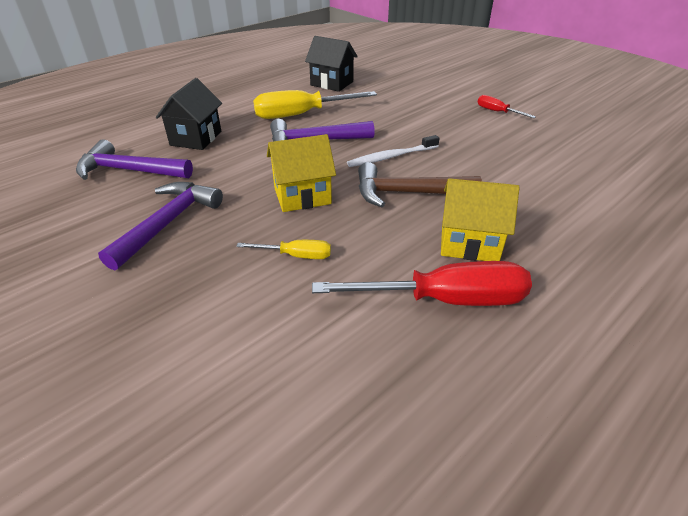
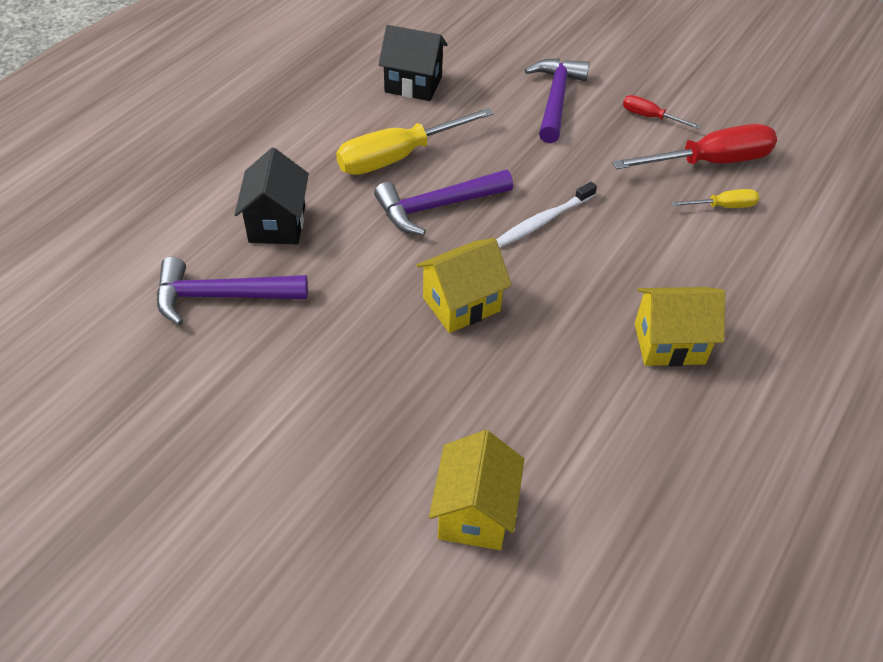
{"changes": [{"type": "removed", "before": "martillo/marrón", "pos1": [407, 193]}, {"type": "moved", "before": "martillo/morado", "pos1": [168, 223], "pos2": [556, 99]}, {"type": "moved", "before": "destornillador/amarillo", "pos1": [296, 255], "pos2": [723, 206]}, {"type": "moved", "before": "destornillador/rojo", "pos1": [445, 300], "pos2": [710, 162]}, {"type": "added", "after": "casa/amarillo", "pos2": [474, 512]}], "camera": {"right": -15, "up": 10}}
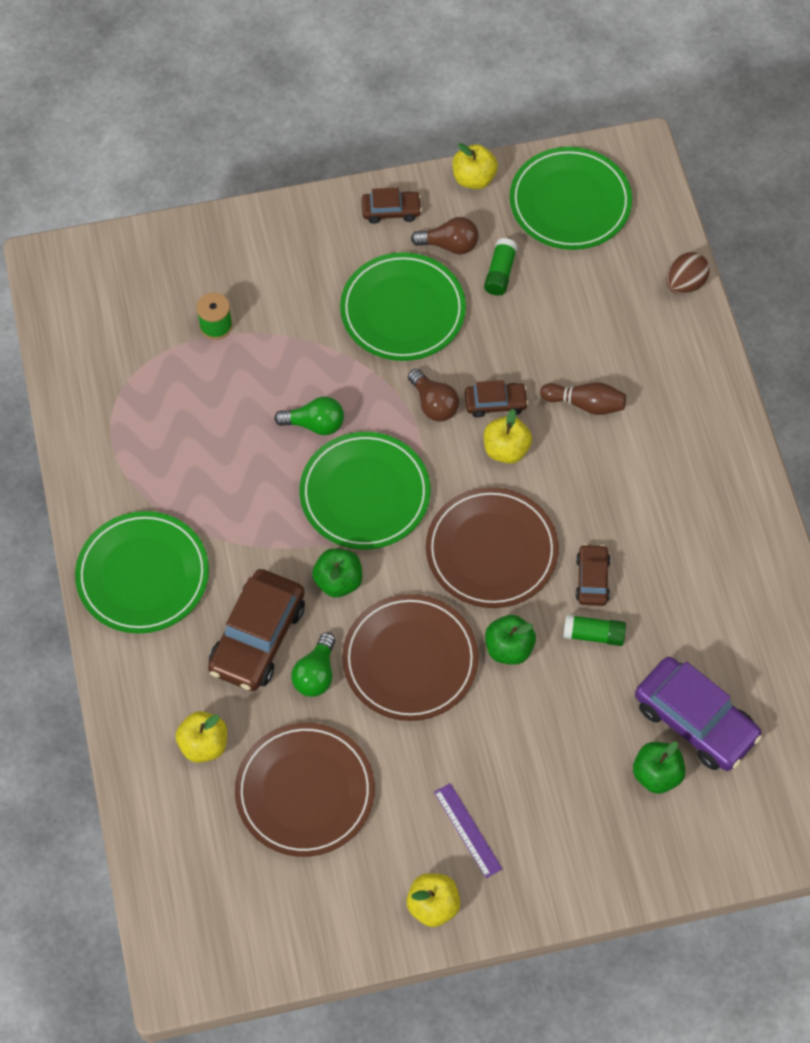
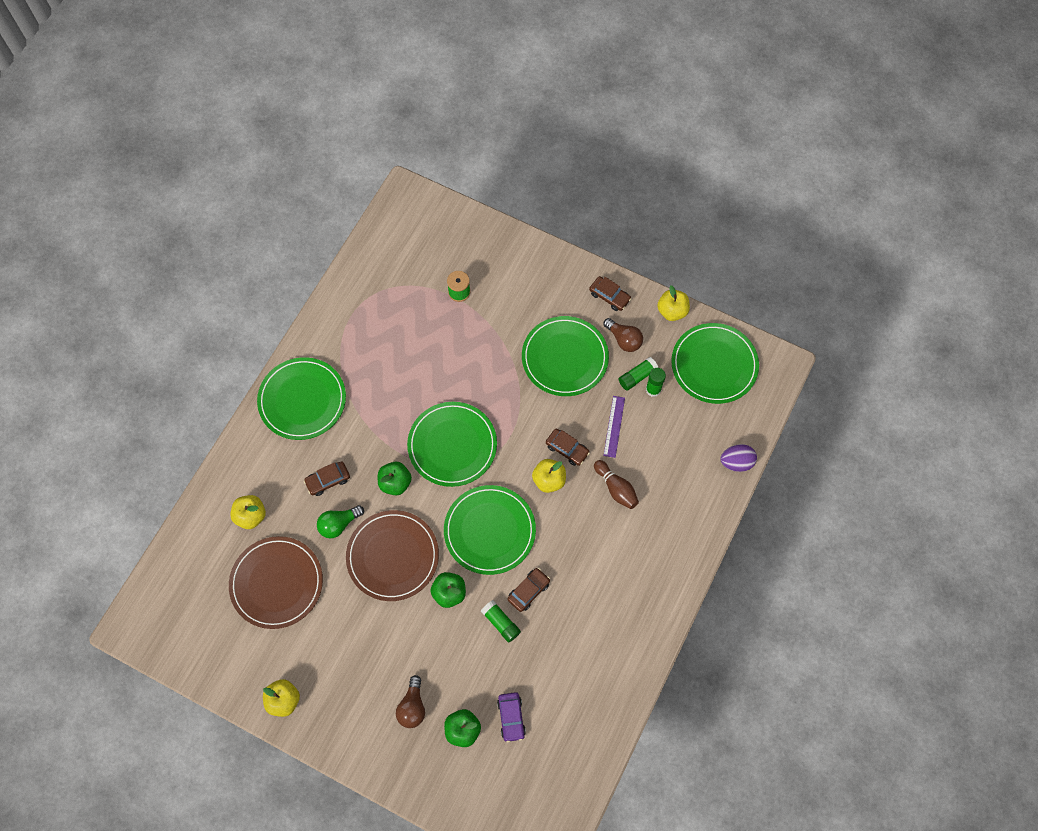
{"changes": [{"type": "recoloured", "before": "huevo/marrón", "after": "huevo/morado", "pos1": [685, 284], "pos2": [736, 462]}, {"type": "moved", "before": "bombilla/marrón", "pos1": [433, 404], "pos2": [412, 707]}, {"type": "removed", "before": "bombilla/verde", "pos1": [315, 424]}, {"type": "recoloured", "before": "plato/marrón", "after": "plato/verde", "pos1": [491, 550], "pos2": [489, 531]}, {"type": "resized", "before": "coche/marrón", "pos1": [258, 637], "pos2": [328, 480], "scale": 0.53}, {"type": "resized", "before": "coche/morado", "pos1": [695, 720], "pos2": [511, 717], "scale": 0.53}, {"type": "moved", "before": "regla/morado", "pos1": [467, 830], "pos2": [614, 426]}, {"type": "added", "after": "barra de pegamento/verde", "pos2": [653, 389]}], "camera": {"right": 40, "up": 5}}
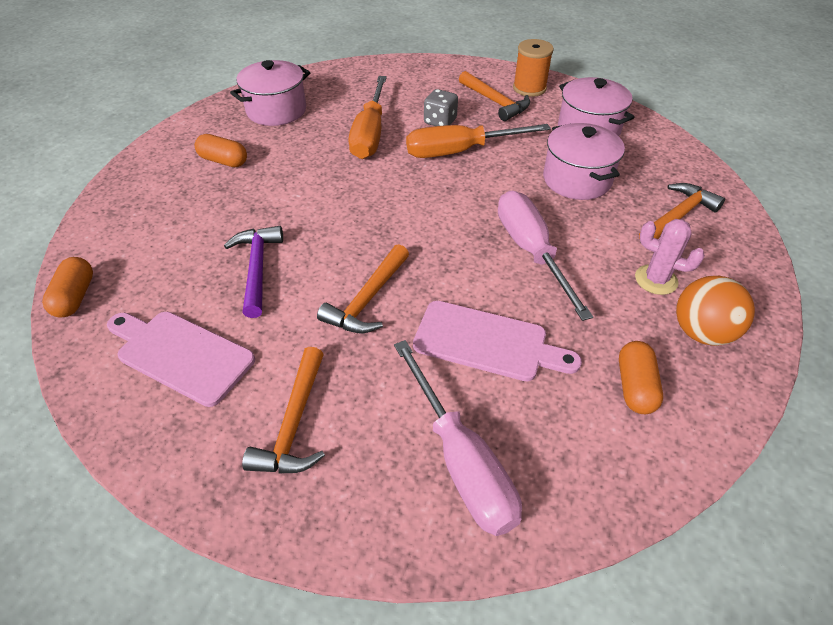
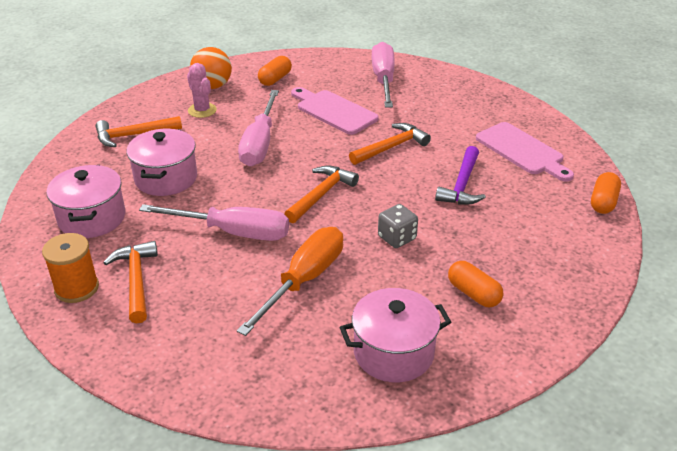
{"changes": [{"type": "moved", "before": "dado/gris", "pos1": [440, 121], "pos2": [397, 238]}, {"type": "recoloured", "before": "destornillador/naranja", "after": "destornillador/rosa", "pos1": [460, 151], "pos2": [233, 232]}, {"type": "moved", "before": "martillo/naranja", "pos1": [294, 424], "pos2": [321, 195]}], "camera": {"right": -155, "up": -10}}
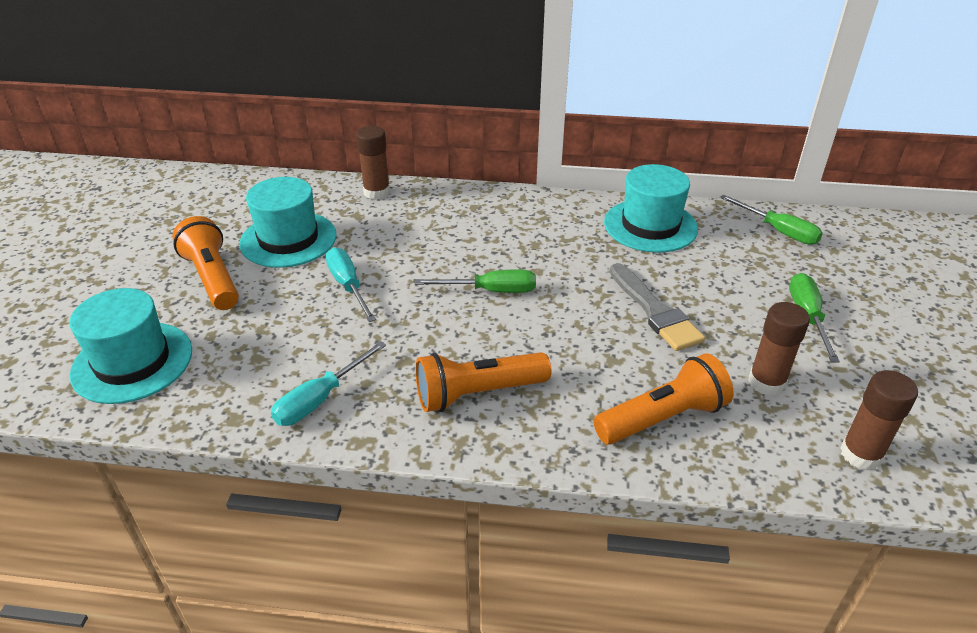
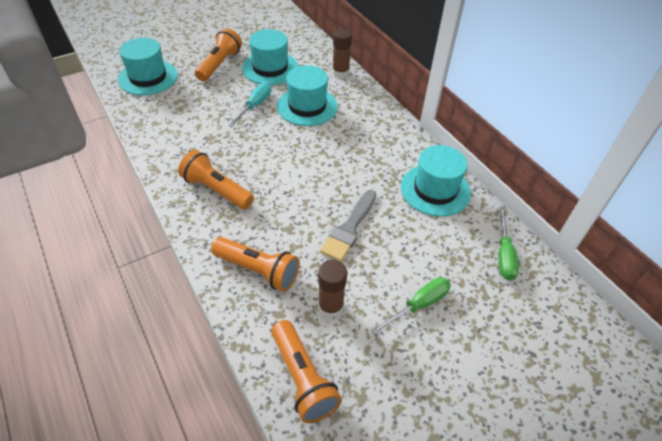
{"changes": [{"type": "removed", "before": "destornillador/verde", "pos1": [491, 291]}, {"type": "removed", "before": "destornillador/turquesa", "pos1": [320, 399]}, {"type": "replaced", "before": "barra de pegamento/marrón", "after": "lámpara de mano/naranja", "pos1": [861, 454], "pos2": [303, 378]}, {"type": "added", "after": "sombrero/turquesa", "pos2": [307, 106]}], "camera": {"right": 50, "up": 10}}
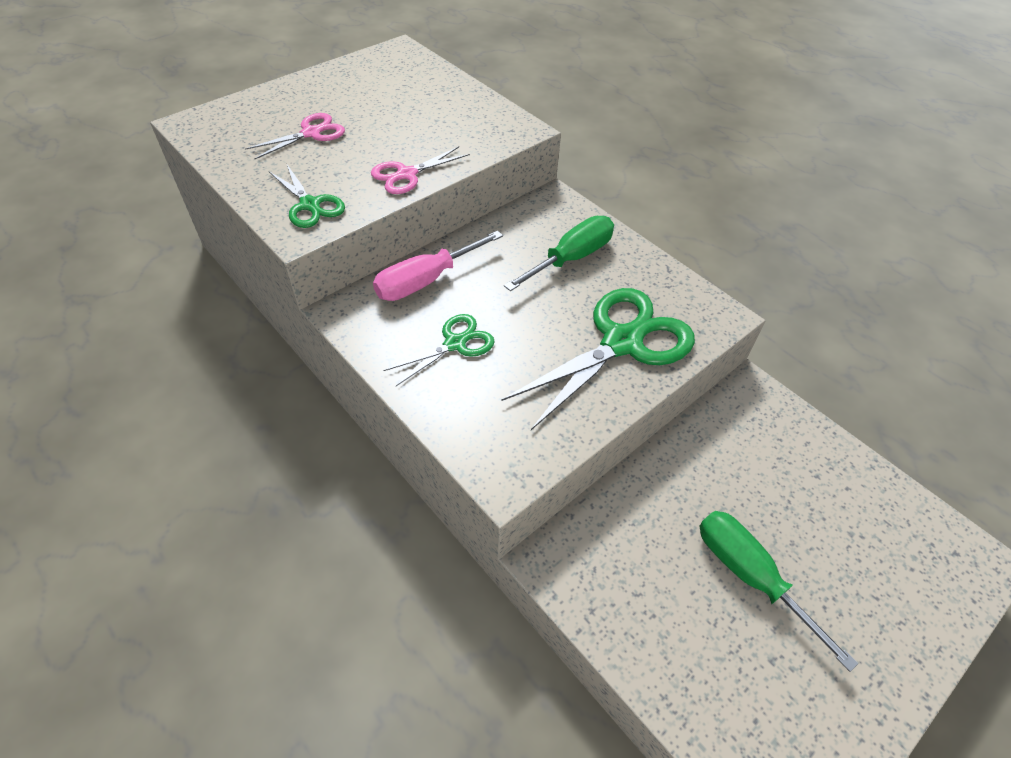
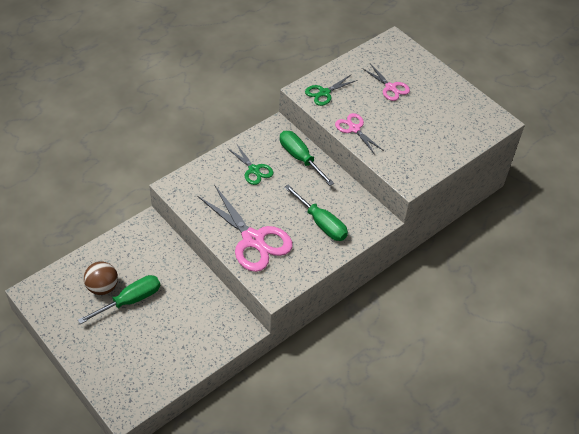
{"changes": [{"type": "recoloured", "before": "destornillador/rosa", "after": "destornillador/verde", "pos1": [426, 280], "pos2": [300, 158]}, {"type": "recoloured", "before": "tijeras/verde", "after": "tijeras/rosa", "pos1": [622, 342], "pos2": [253, 239]}, {"type": "added", "after": "pelota/marrón", "pos2": [102, 287]}], "camera": {"right": 90, "up": 0}}
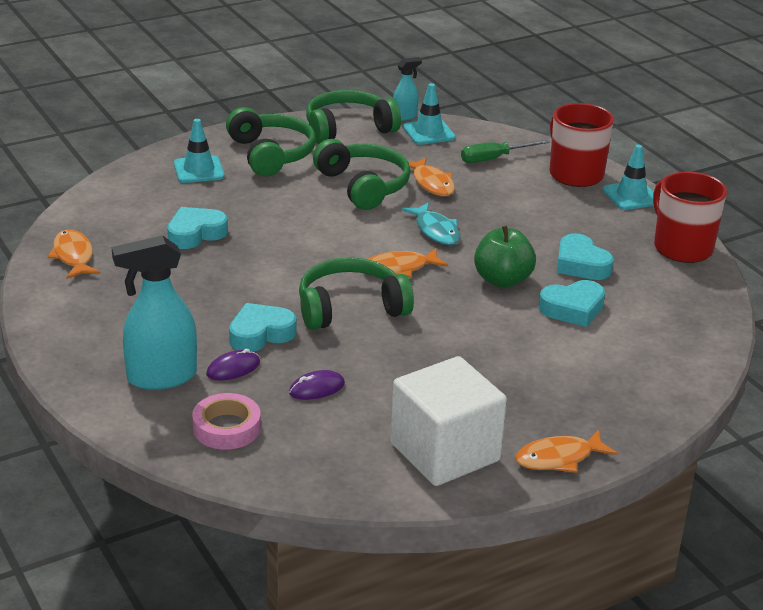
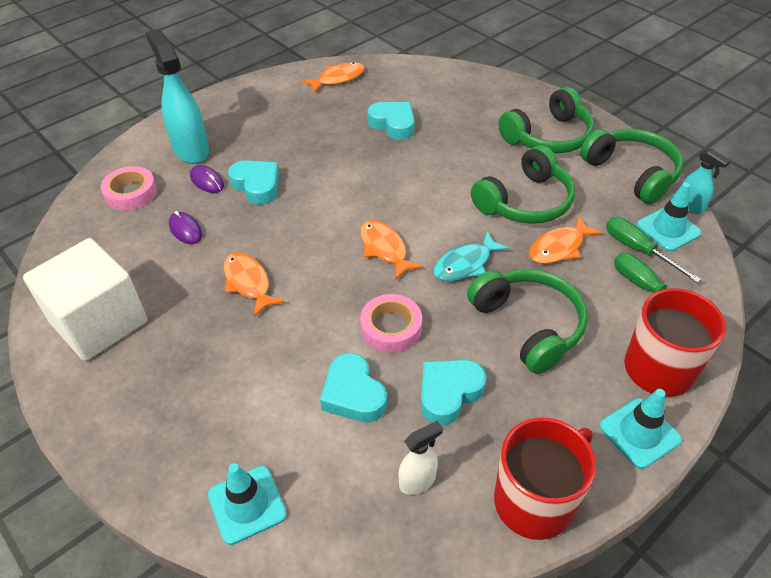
{"changes": [{"type": "moved", "before": "cono de tráfico/turquesa", "pos1": [199, 170], "pos2": [247, 504]}, {"type": "replaced", "before": "manzana/verde", "after": "cinta adhesiva/rosa", "pos1": [502, 280], "pos2": [391, 327]}, {"type": "moved", "before": "auriculares/verde", "pos1": [350, 308], "pos2": [528, 325]}, {"type": "moved", "before": "pez/naranja", "pos1": [558, 458], "pos2": [248, 283]}, {"type": "added", "after": "destornillador/verde", "pos2": [638, 250]}, {"type": "added", "after": "pulverizador/blanco", "pos2": [418, 481]}], "camera": {"right": 80, "up": 15}}
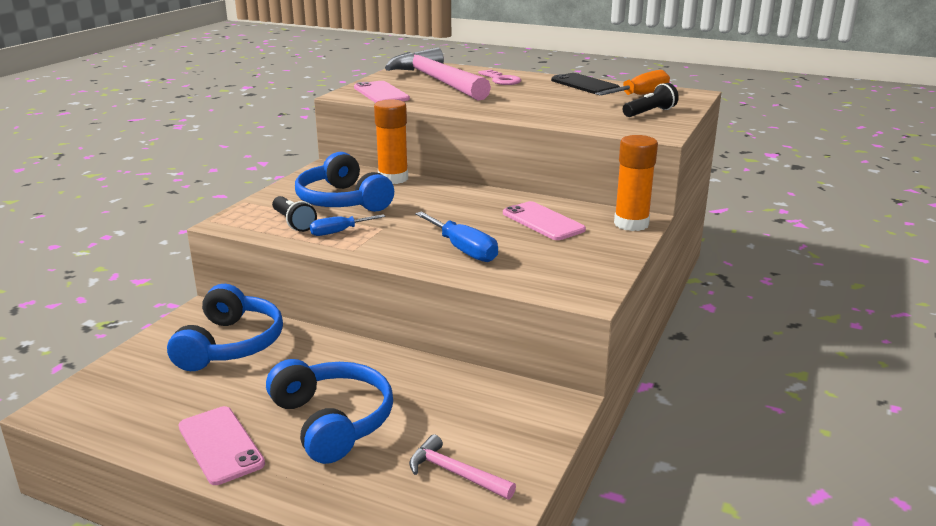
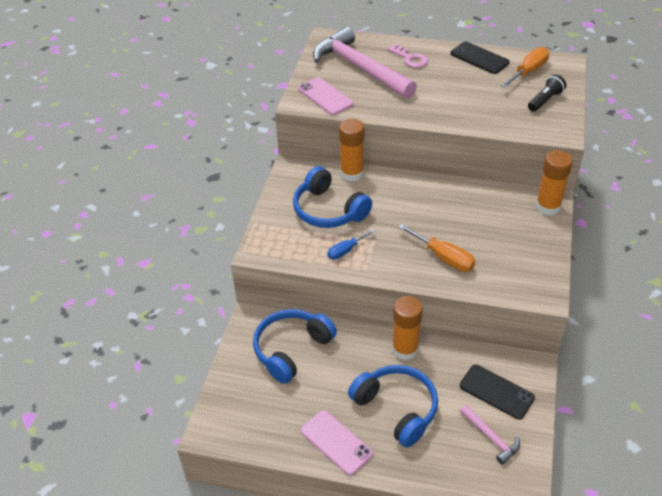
{"changes": [{"type": "removed", "before": "lámpara de mano/negro", "pos1": [293, 223]}, {"type": "removed", "before": "móvil/rosa", "pos1": [543, 221]}, {"type": "recoloured", "before": "destornillador/azul", "after": "destornillador/naranja", "pos1": [463, 250], "pos2": [444, 258]}, {"type": "turned", "before": "auriculares/azul", "pos1": [231, 344], "pos2": [291, 349], "turn": -135}, {"type": "turned", "before": "martillo/rosa", "pos1": [455, 473], "pos2": [491, 437], "turn": -150}, {"type": "added", "after": "barra de pegamento/naranja", "pos2": [405, 349]}, {"type": "added", "after": "móvil/negro", "pos2": [496, 392]}], "camera": {"right": -10, "up": 20}}
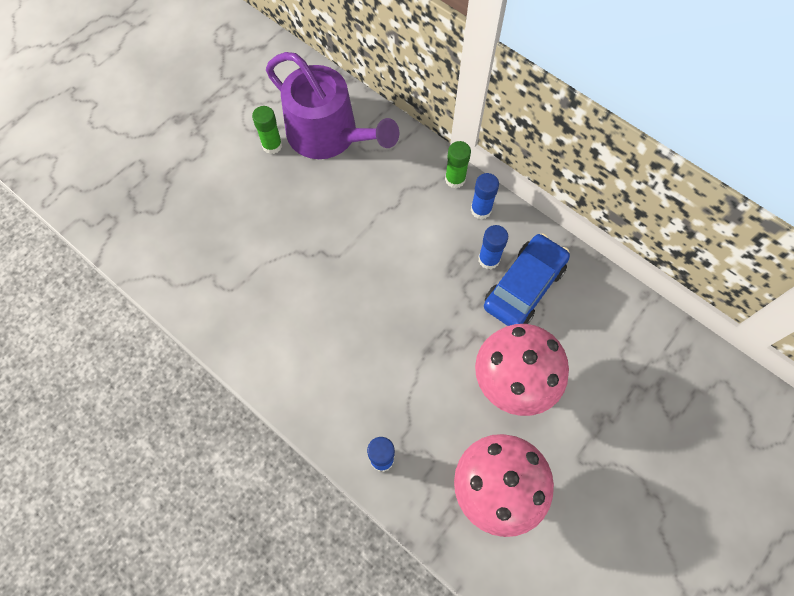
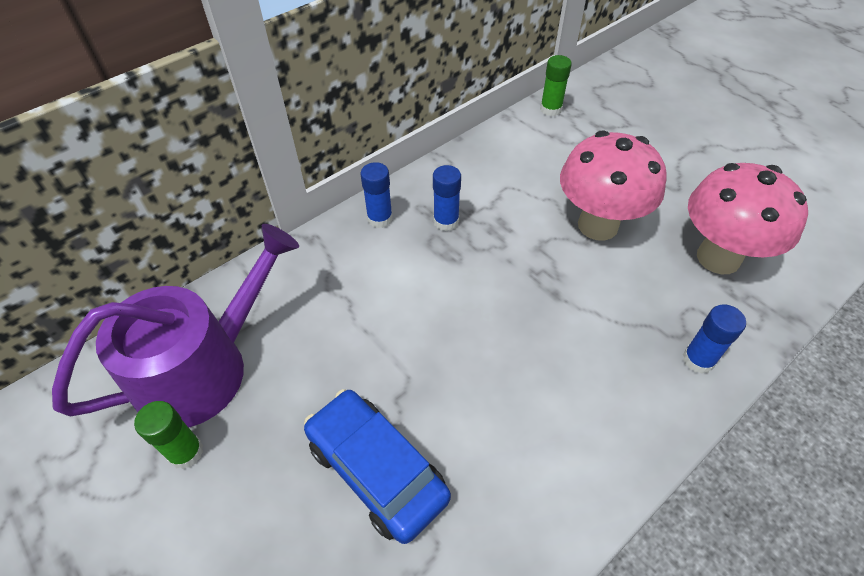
{"changes": [{"type": "moved", "before": "barra de pegamento/verde", "pos1": [455, 179], "pos2": [550, 109]}, {"type": "moved", "before": "coche/azul", "pos1": [524, 286], "pos2": [376, 470]}], "camera": {"right": -80, "up": -15}}
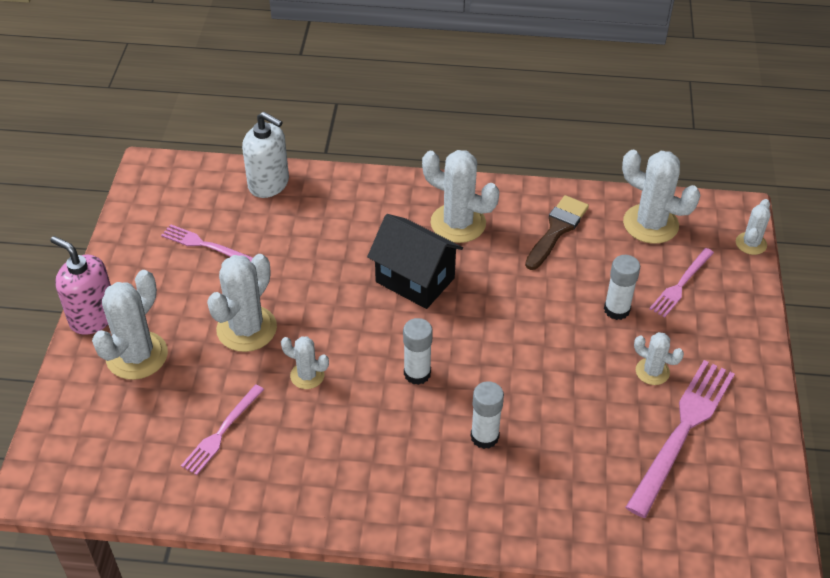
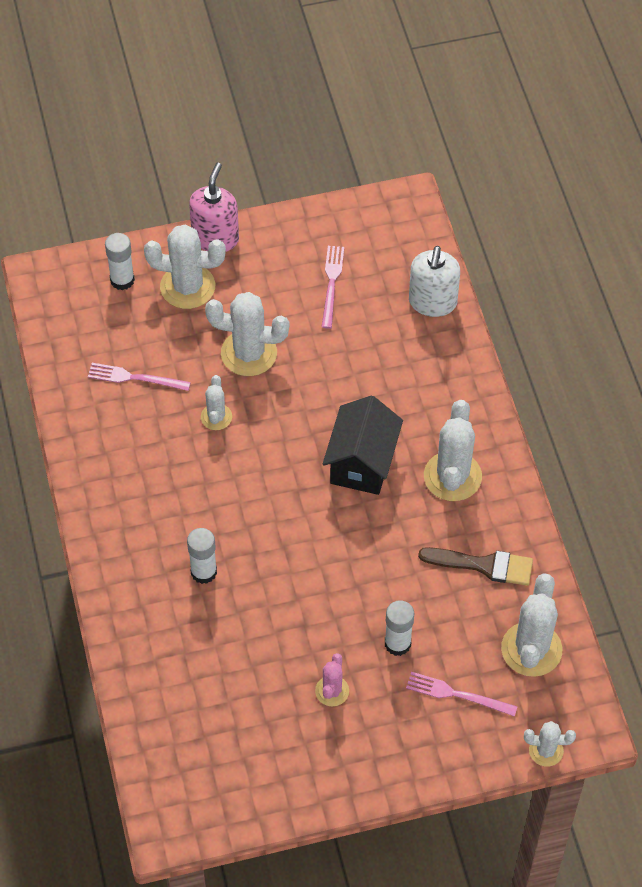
{"changes": [{"type": "moved", "before": "barra de pegamento/blanco", "pos1": [417, 373], "pos2": [122, 280]}, {"type": "recoloured", "before": "cactus/blanco", "after": "cactus/rosa", "pos1": [652, 371], "pos2": [332, 691]}, {"type": "removed", "before": "tenedor/rosa", "pos1": [682, 431]}], "camera": {"right": 70, "up": 10}}
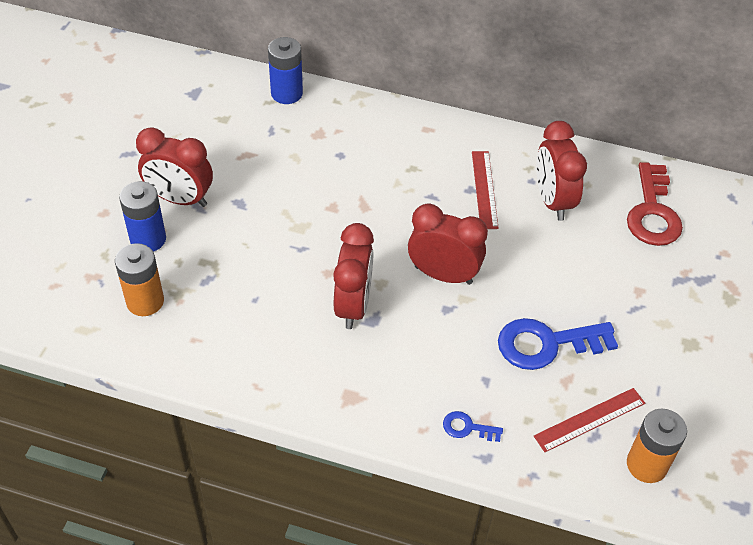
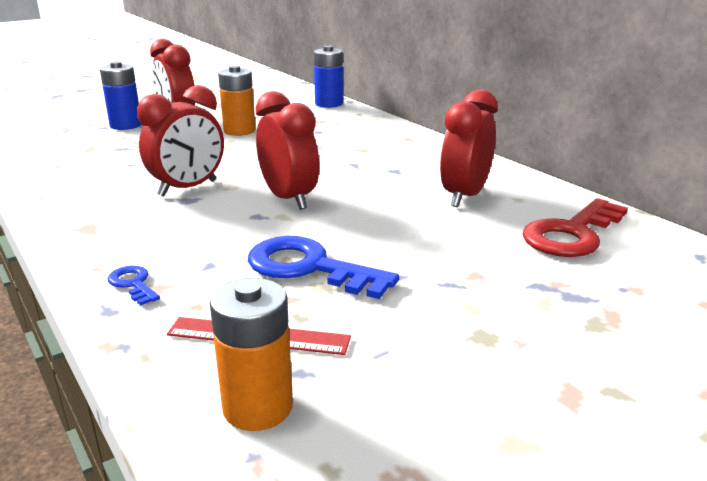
{"changes": [{"type": "removed", "before": "regla/rojo", "pos1": [484, 189]}, {"type": "moved", "before": "pila/naranja", "pos1": [145, 301], "pos2": [239, 131]}], "camera": {"right": 40, "up": -25}}
